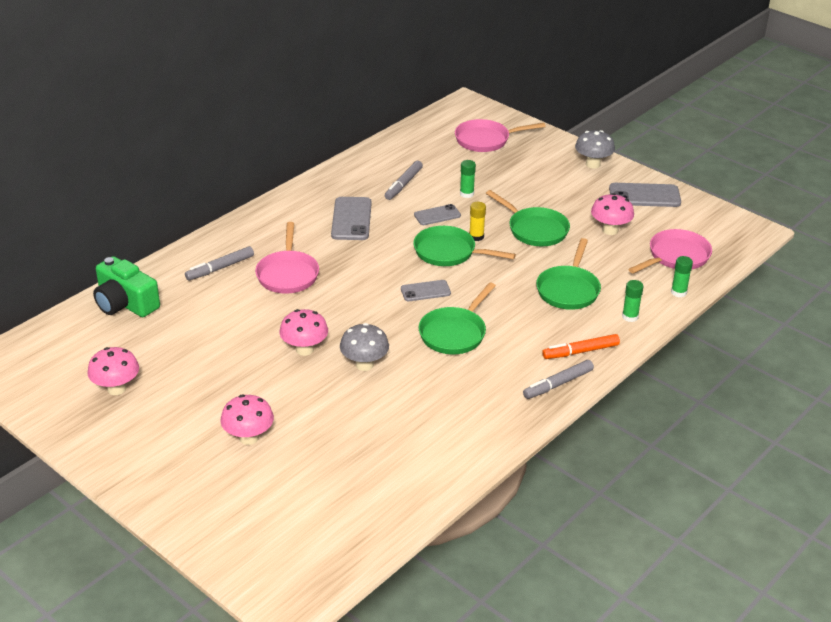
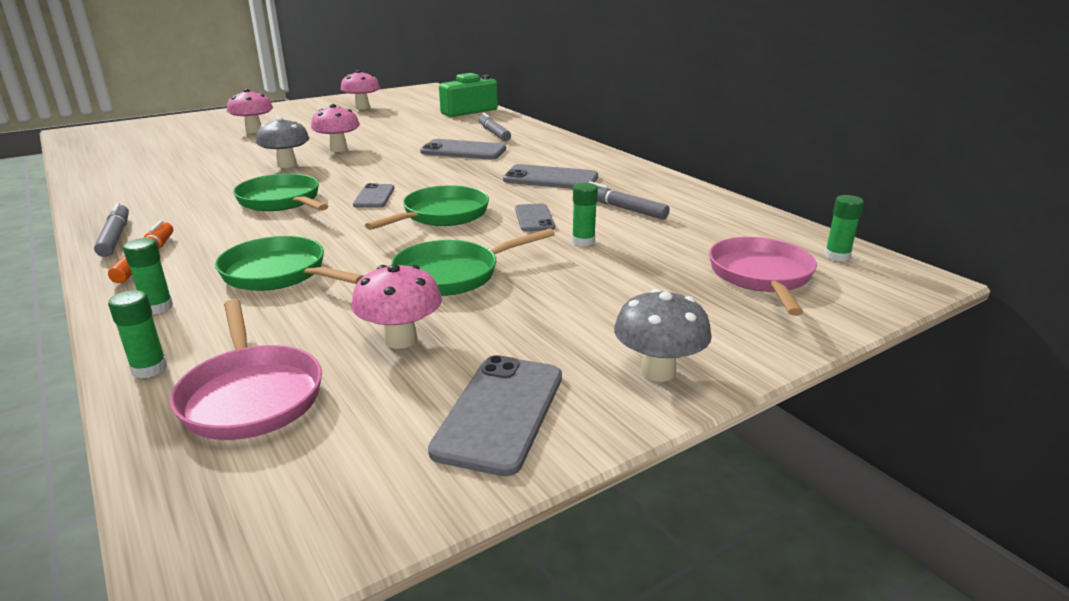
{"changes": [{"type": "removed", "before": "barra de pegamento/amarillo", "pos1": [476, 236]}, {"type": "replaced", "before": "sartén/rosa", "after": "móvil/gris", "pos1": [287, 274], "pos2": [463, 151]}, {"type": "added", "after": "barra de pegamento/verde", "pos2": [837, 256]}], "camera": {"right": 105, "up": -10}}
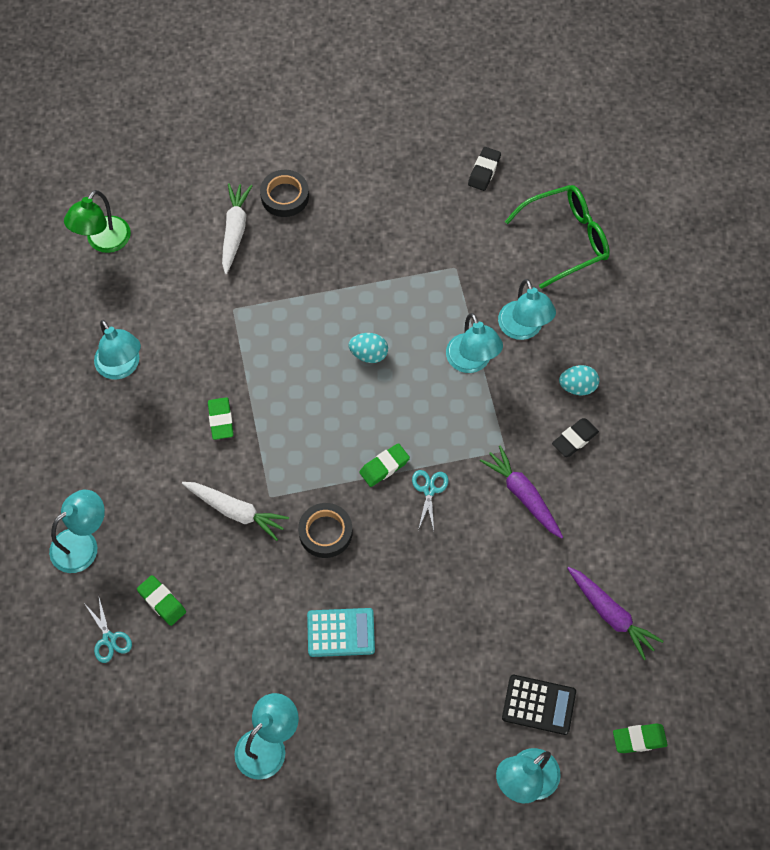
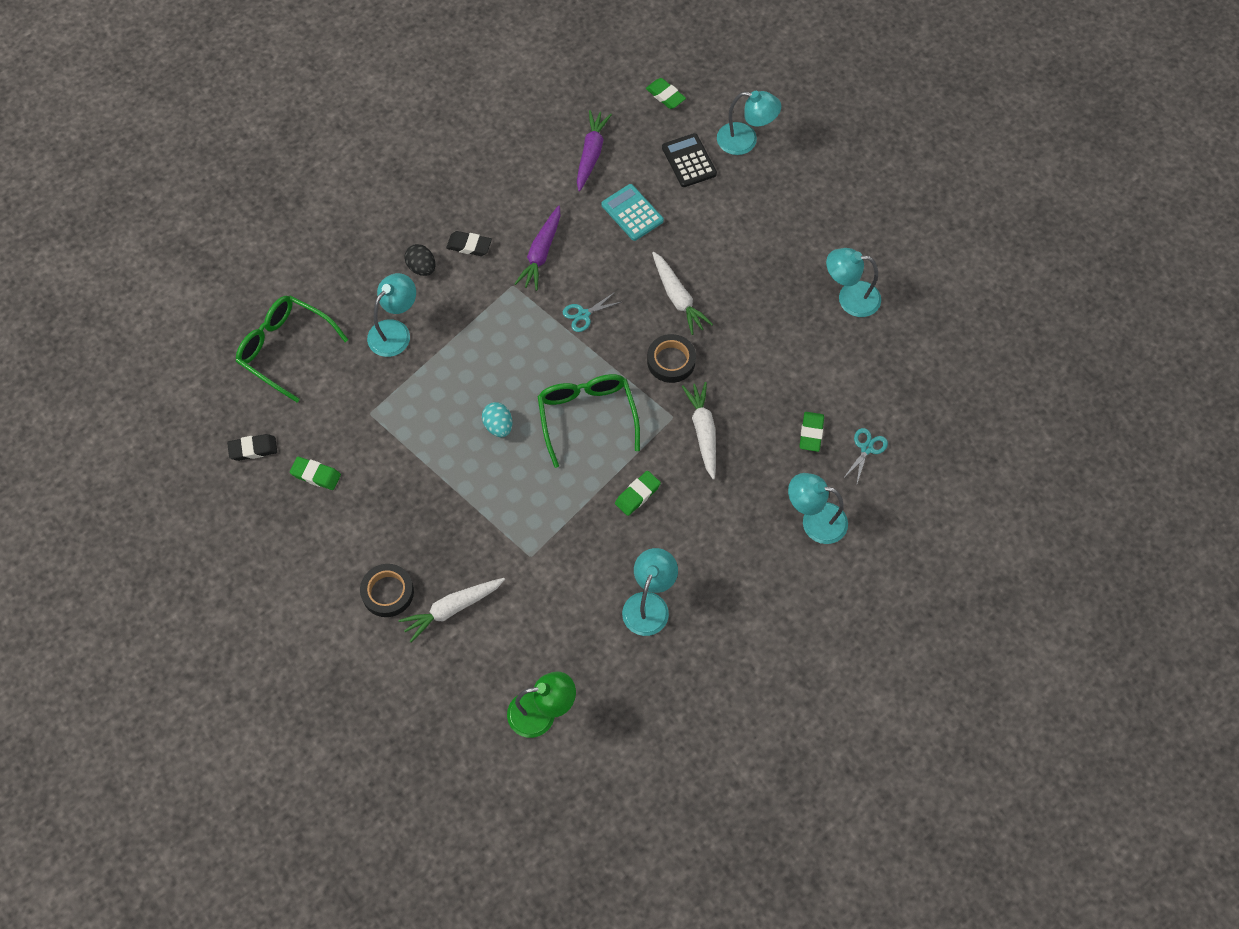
{"changes": [{"type": "removed", "before": "lámpara/turquesa", "pos1": [472, 362]}, {"type": "recoloured", "before": "huevo/turquesa", "after": "huevo/negro", "pos1": [577, 387], "pos2": [422, 267]}, {"type": "moved", "before": "goma de borrar/verde", "pos1": [384, 467], "pos2": [316, 475]}, {"type": "moved", "before": "calculadora/turquesa", "pos1": [341, 632], "pos2": [632, 213]}, {"type": "added", "after": "zanahoria/blanco", "pos2": [678, 297]}, {"type": "added", "after": "gafas/verde", "pos2": [587, 417]}], "camera": {"right": -125, "up": 0}}
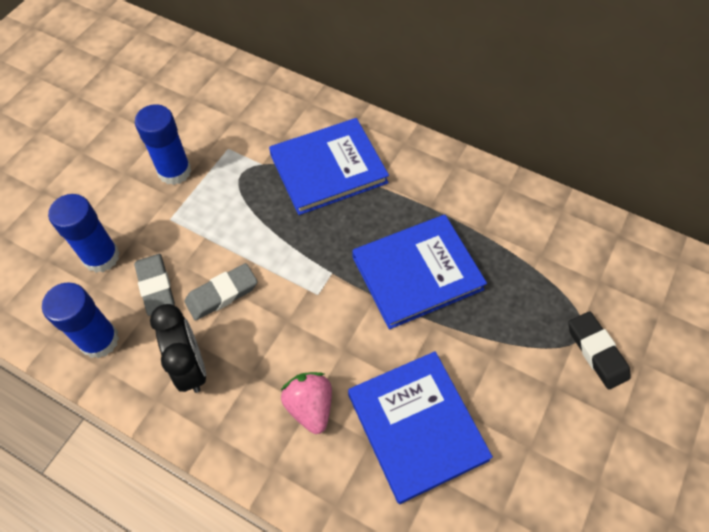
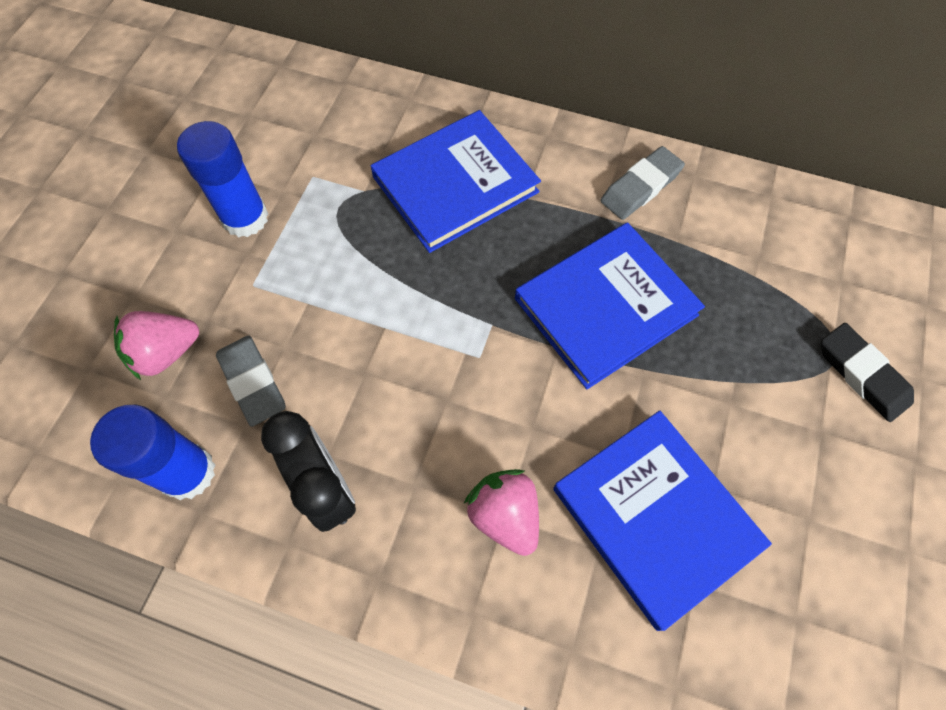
{"changes": [{"type": "replaced", "before": "barra de pegamento/azul", "after": "fresa/rosa", "pos1": [101, 257], "pos2": [166, 353]}, {"type": "moved", "before": "goma de borrar/gris", "pos1": [222, 294], "pos2": [640, 187]}], "camera": {"right": -10, "up": 5}}
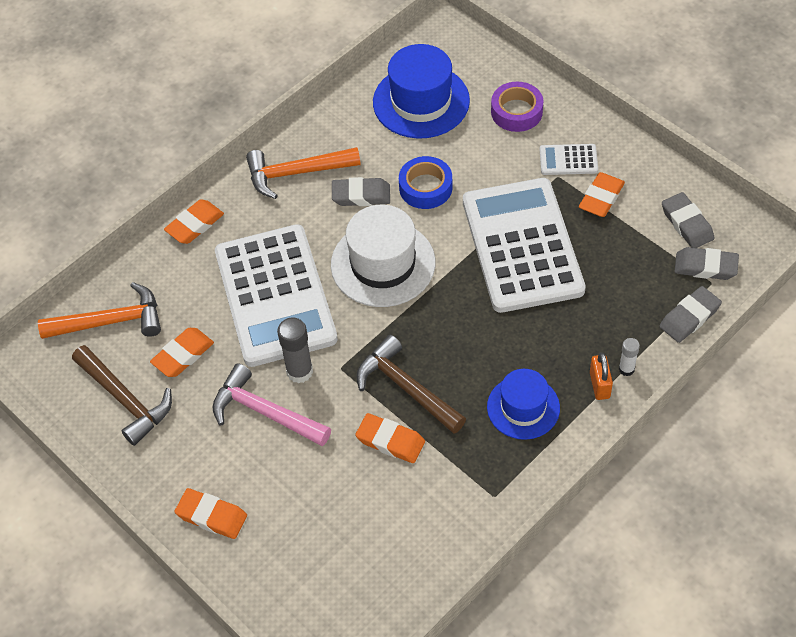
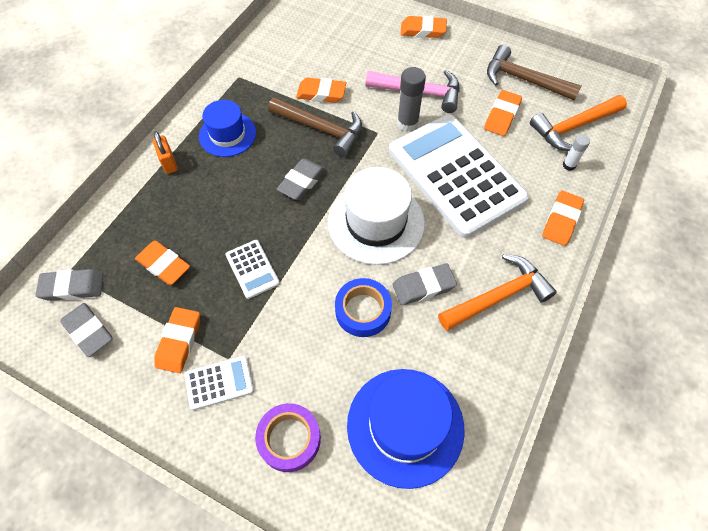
{"changes": [{"type": "resized", "before": "calculadora/blanco", "pos1": [522, 245], "pos2": [252, 269], "scale": 0.4}, {"type": "moved", "before": "goma de borrar/gris", "pos1": [689, 317], "pos2": [301, 182]}, {"type": "moved", "before": "barra de pegamento/blanco", "pos1": [626, 369], "pos2": [569, 165]}, {"type": "added", "after": "goma de borrar/naranja", "pos2": [163, 265]}], "camera": {"right": 160, "up": 5}}
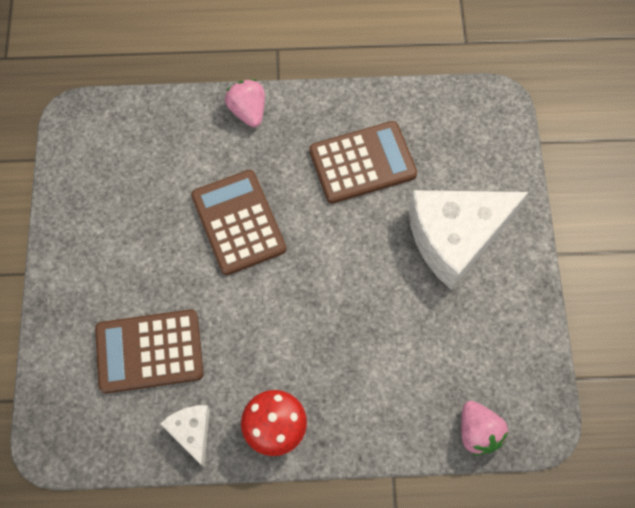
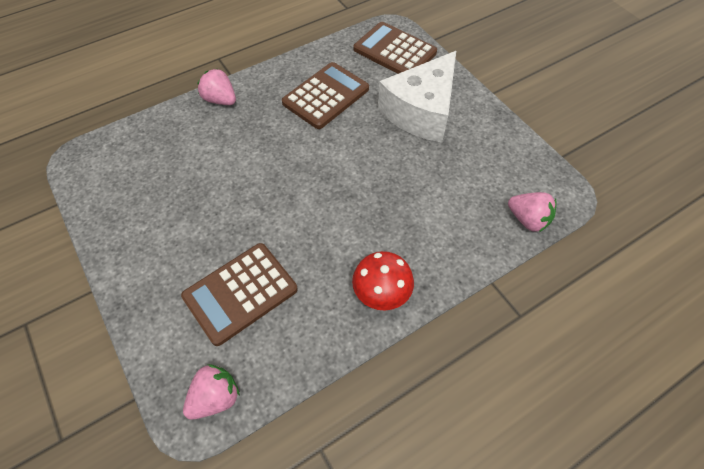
{"changes": [{"type": "moved", "before": "calculadora/marrón", "pos1": [238, 222], "pos2": [394, 51]}, {"type": "removed", "before": "queso/blanco", "pos1": [191, 432]}, {"type": "added", "after": "fresa/rosa", "pos2": [215, 398]}], "camera": {"right": -30, "up": -10}}
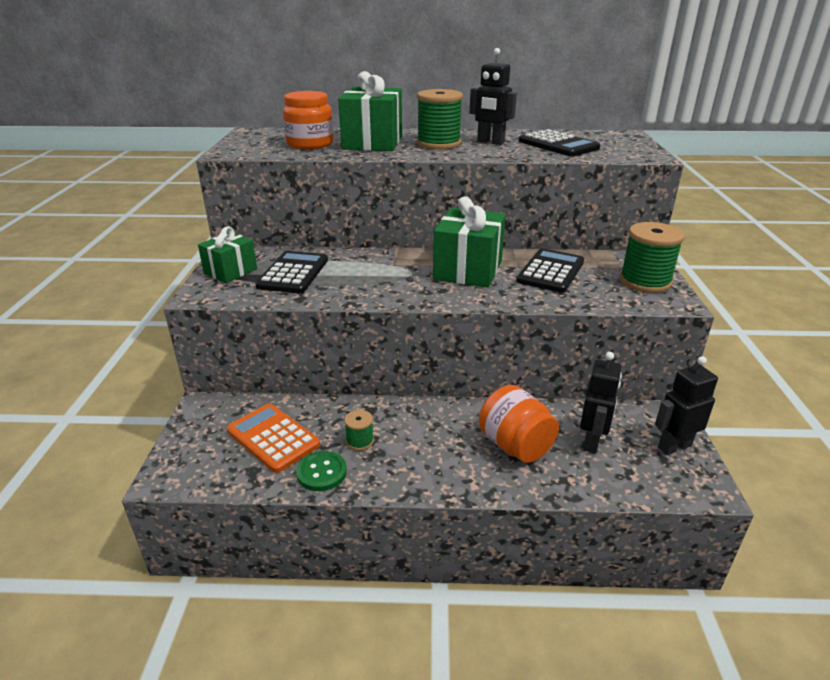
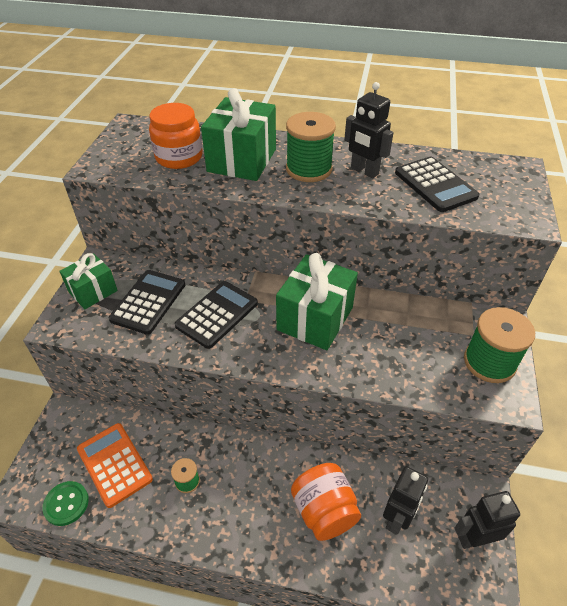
{"changes": [{"type": "moved", "before": "calculadora/negro", "pos1": [551, 271], "pos2": [217, 314]}, {"type": "moved", "before": "botón/verde", "pos1": [321, 472], "pos2": [66, 504]}], "camera": {"right": 10, "up": 15}}
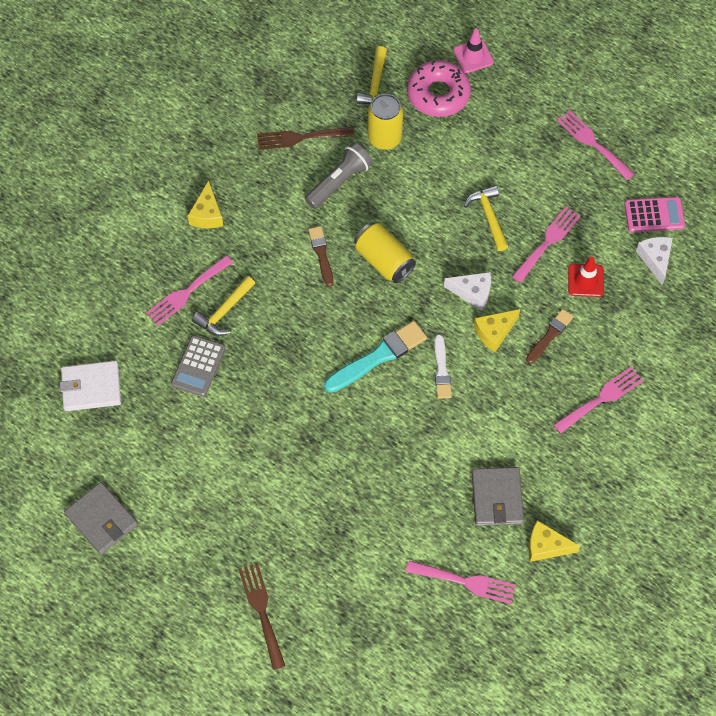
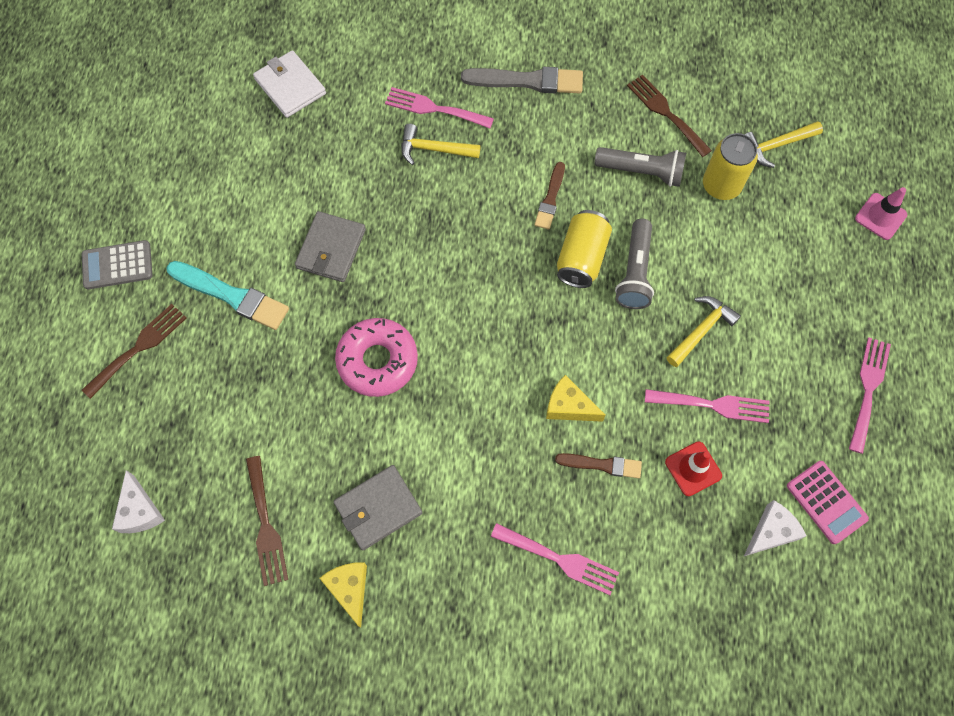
{"changes": [{"type": "moved", "before": "rosquilla/rosa", "pos1": [438, 94], "pos2": [377, 361]}, {"type": "replaced", "before": "queso/amarillo", "after": "pincel/gris", "pos1": [207, 214], "pos2": [527, 81]}, {"type": "turned", "before": "pincel/marrón", "pos1": [321, 254], "pos2": [550, 198], "turn": 150}, {"type": "moved", "before": "queso/blanco", "pos1": [473, 293], "pos2": [140, 511]}, {"type": "moved", "before": "pincel/turquesa", "pos1": [378, 357], "pos2": [231, 296]}, {"type": "removed", "before": "pincel/blanco", "pos1": [441, 370]}, {"type": "moved", "before": "calculadora/gris", "pos1": [198, 366], "pos2": [117, 265]}, {"type": "moved", "before": "cartera/gris", "pos1": [101, 519], "pos2": [331, 249]}, {"type": "recoloured", "before": "tenedor/rosa", "after": "tenedor/marrón", "pos1": [466, 582], "pos2": [266, 526]}, {"type": "added", "after": "lámpara de mano/gris", "pos2": [635, 272]}], "camera": {"right": 60, "up": 5}}
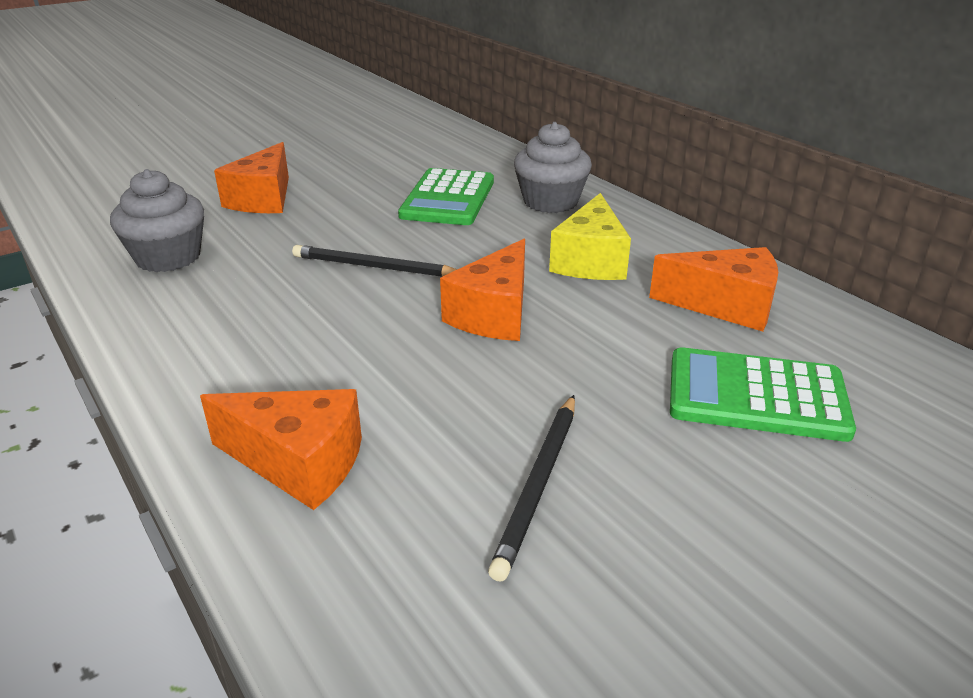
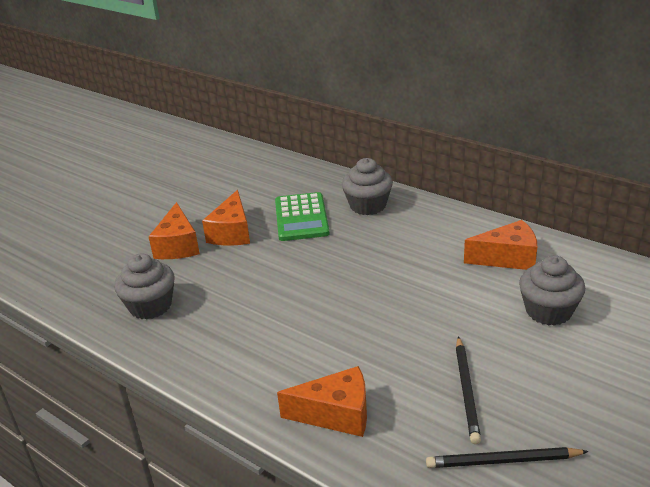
{"changes": [{"type": "removed", "before": "queso/amarillo", "pos1": [590, 261]}, {"type": "moved", "before": "queso/naranja", "pos1": [494, 314], "pos2": [232, 233]}, {"type": "moved", "before": "lápiz/negro", "pos1": [374, 267], "pos2": [502, 461]}, {"type": "replaced", "before": "calculadora/verde", "after": "magdalena/gris", "pos1": [756, 395], "pos2": [548, 311]}], "camera": {"right": -15, "up": 0}}
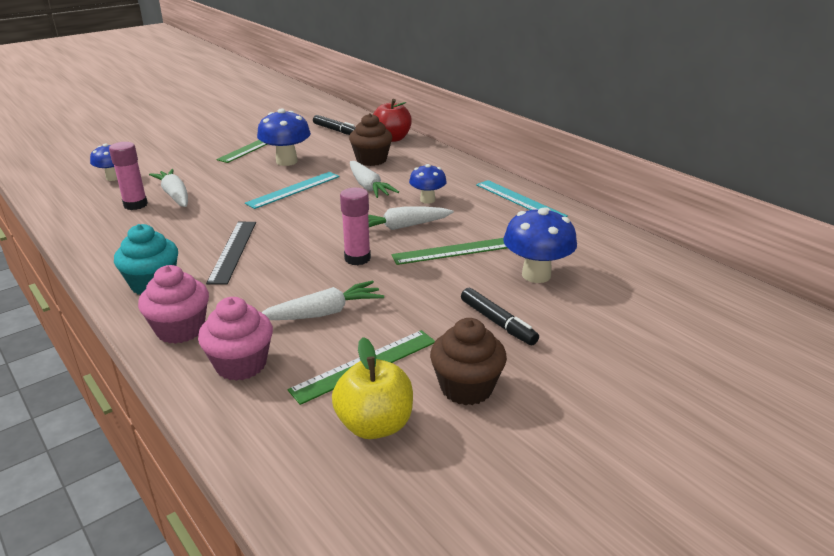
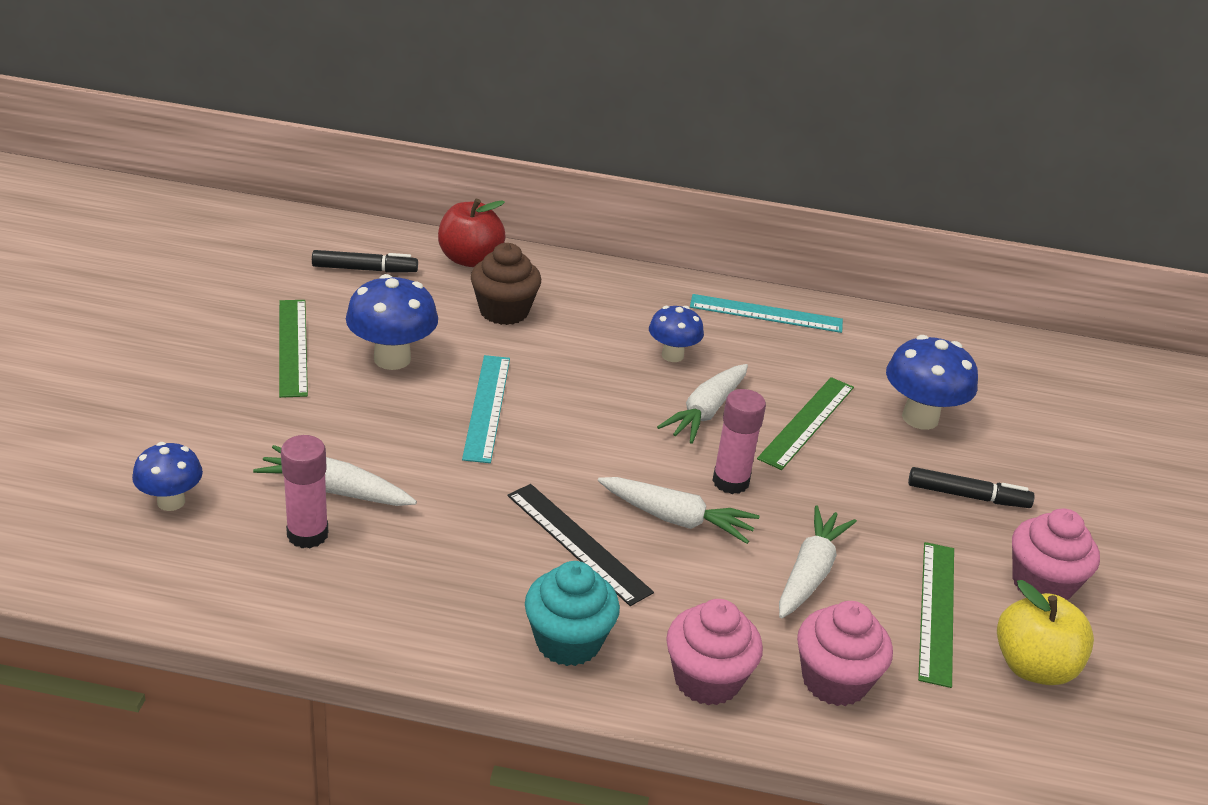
{"changes": [{"type": "moved", "before": "zanahoria/blanco", "pos1": [369, 187], "pos2": [677, 519]}, {"type": "recoloured", "before": "magdalena/marrón", "after": "magdalena/rosa", "pos1": [466, 388], "pos2": [1042, 584]}], "camera": {"right": -45, "up": 5}}
